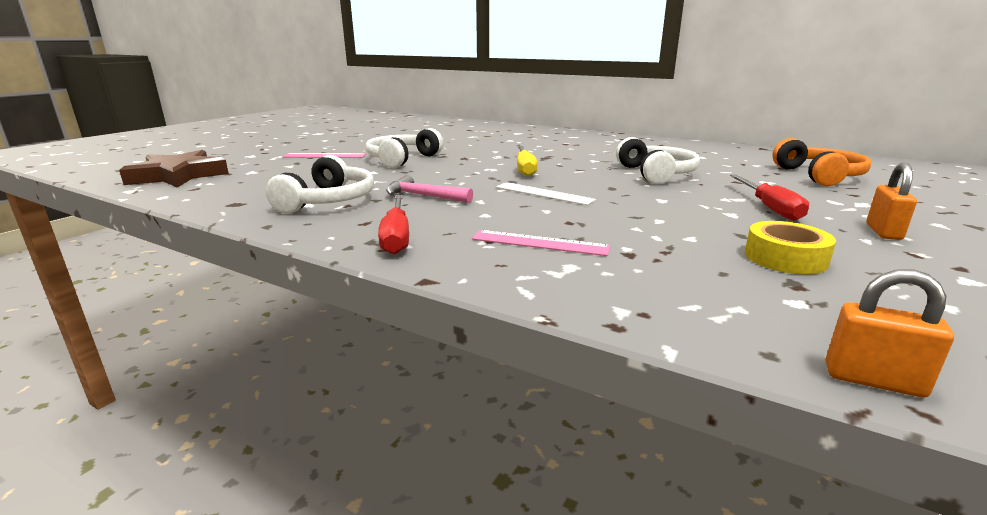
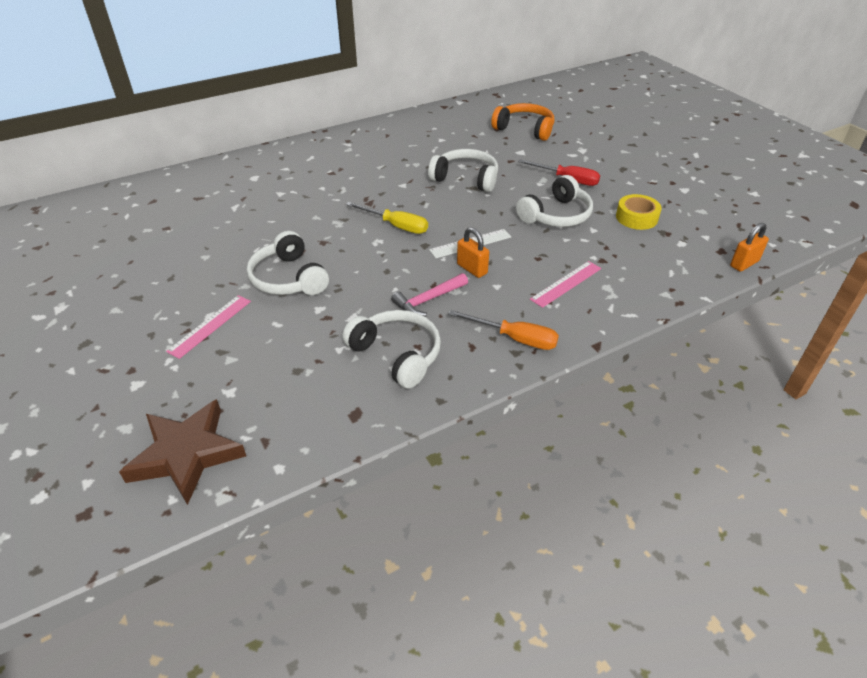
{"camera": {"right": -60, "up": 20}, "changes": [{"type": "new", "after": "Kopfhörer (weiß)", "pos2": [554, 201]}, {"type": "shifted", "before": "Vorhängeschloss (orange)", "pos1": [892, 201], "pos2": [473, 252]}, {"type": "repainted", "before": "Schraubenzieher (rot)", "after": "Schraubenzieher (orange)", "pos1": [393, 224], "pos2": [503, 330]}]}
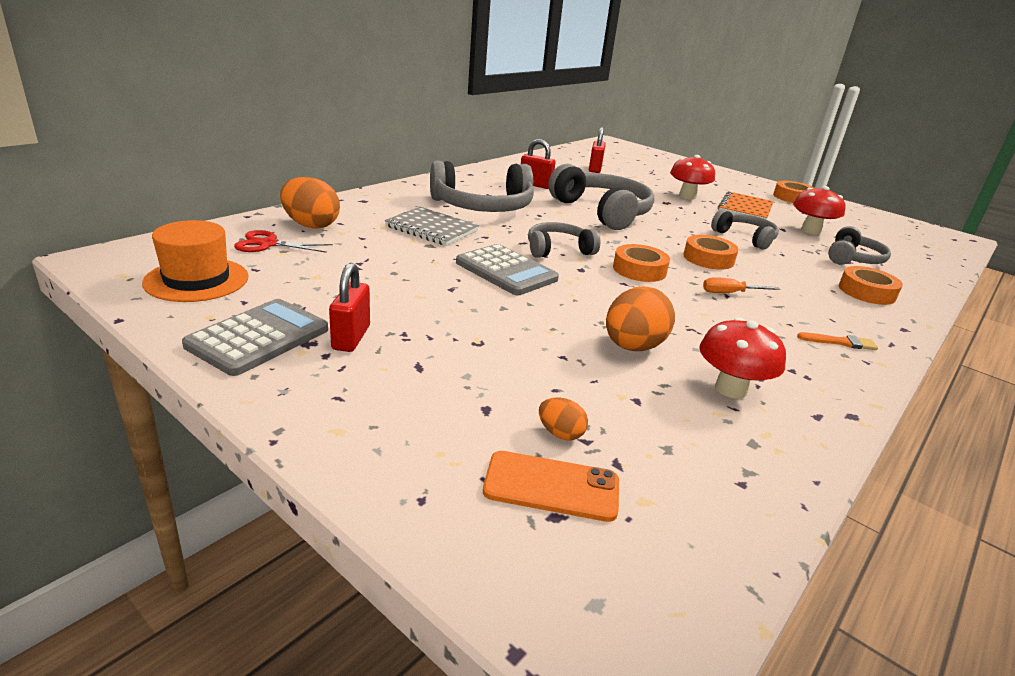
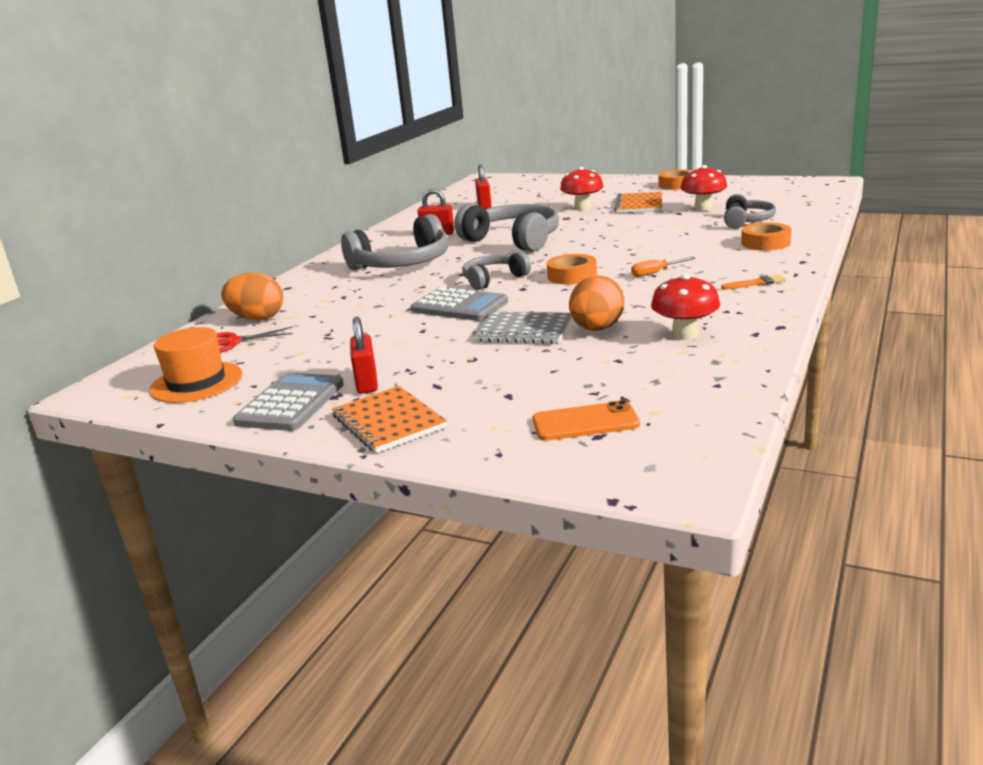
{"camera": {"right": -10, "up": -5}, "changes": [{"type": "gone", "before": "Ei (orange)", "pos1": [563, 418]}, {"type": "gone", "before": "Klebeband (orange)", "pos1": [711, 252]}, {"type": "gone", "before": "Kopfhörer (grau)", "pos1": [745, 229]}, {"type": "new", "after": "Notizbuch (orange)", "pos2": [389, 419]}, {"type": "shifted", "before": "Notizbuch (grau)", "pos1": [432, 226], "pos2": [522, 328]}]}
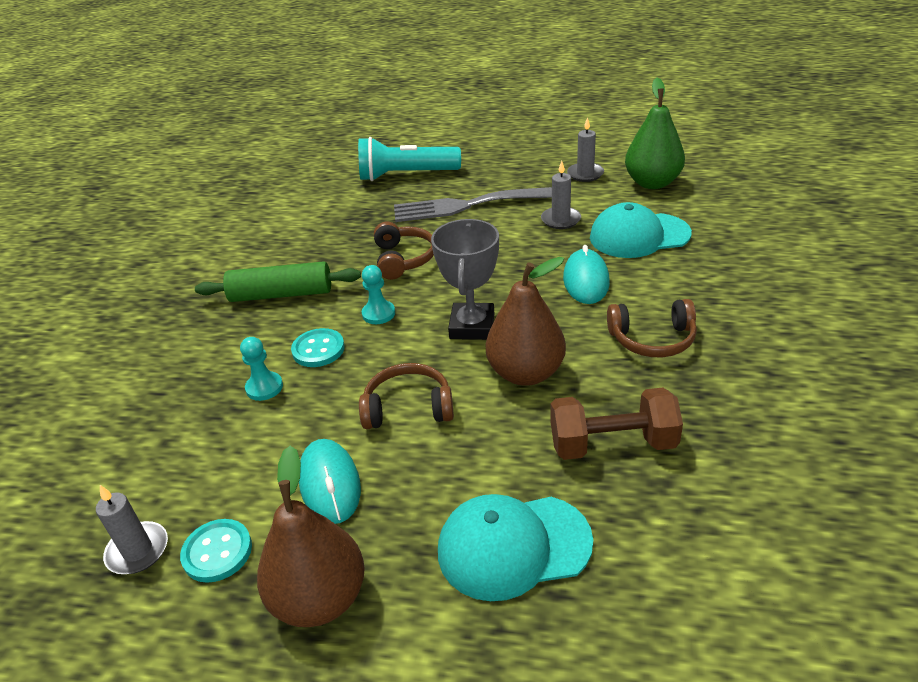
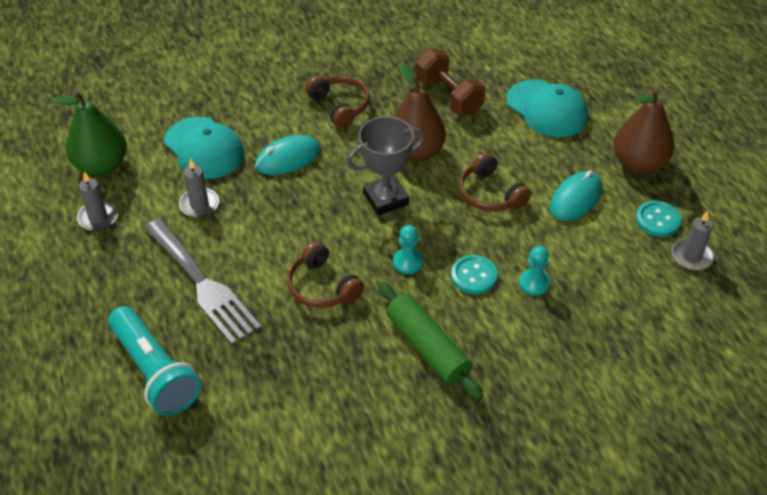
{"camera": {"right": -125, "up": 10}, "changes": [{"type": "rotated", "before": "Kopfhörer (braun)", "pos1": [404, 251], "pos2": [325, 274], "turn": -90}]}
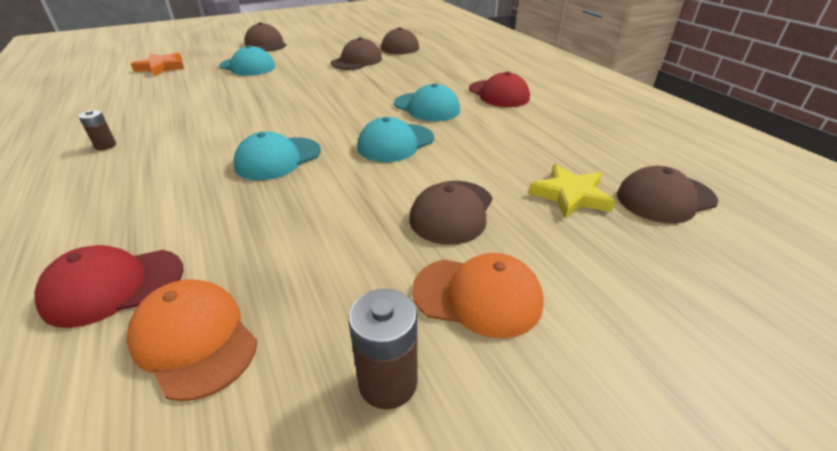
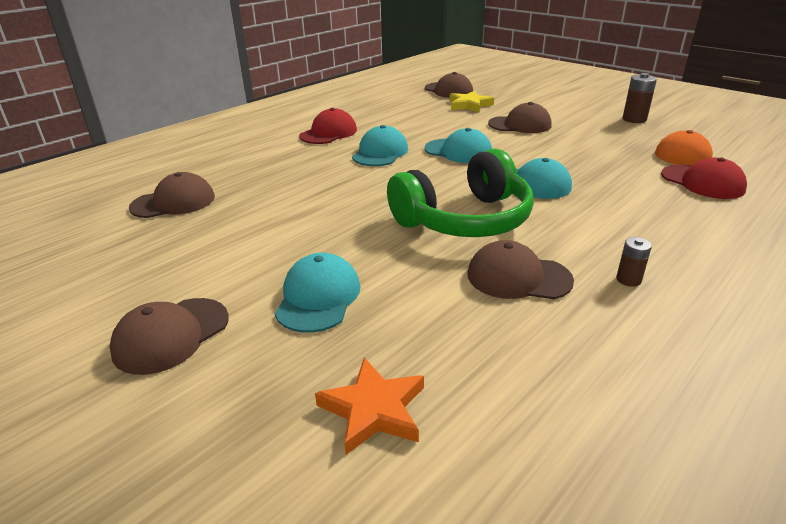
{"camera": {"right": -110, "up": -5}, "changes": [{"type": "gone", "before": "Kappe (orange)", "pos1": [478, 295]}, {"type": "new", "after": "Kopfhörer (grün)", "pos2": [460, 192]}, {"type": "shifted", "before": "Kappe (braun)", "pos1": [356, 53], "pos2": [520, 269]}]}
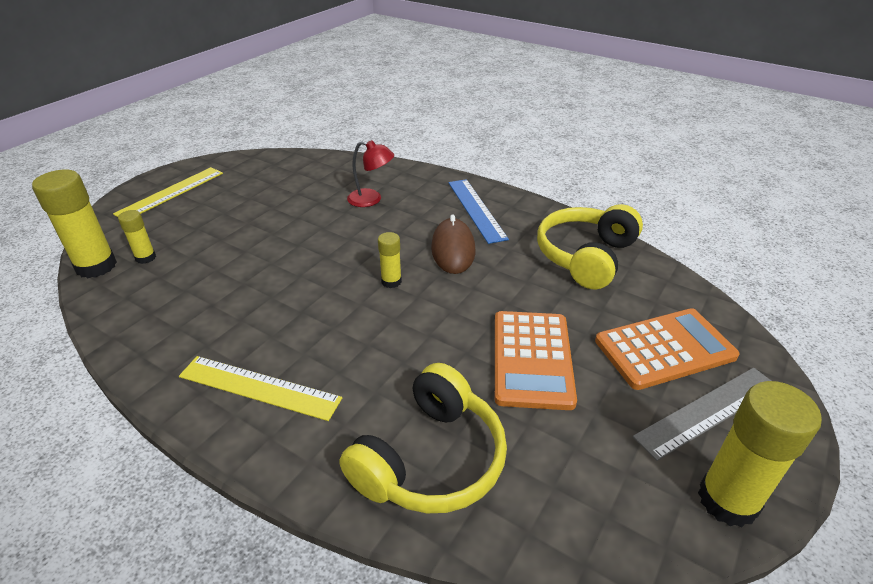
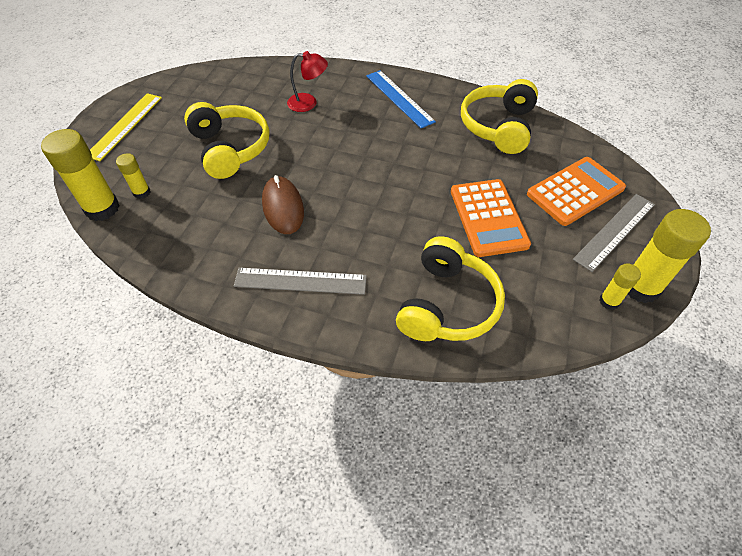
{"camera": {"right": -15, "up": 15}, "changes": [{"type": "new", "after": "Kopfhörer (gelb)", "pos2": [226, 140]}, {"type": "shifted", "before": "Klebestift (gelb)", "pos1": [390, 260], "pos2": [620, 286]}, {"type": "shifted", "before": "Computermaus (braun)", "pos1": [453, 244], "pos2": [283, 204]}, {"type": "repainted", "before": "Lineal (gelb)", "after": "Lineal (grau)", "pos1": [260, 388], "pos2": [300, 281]}]}
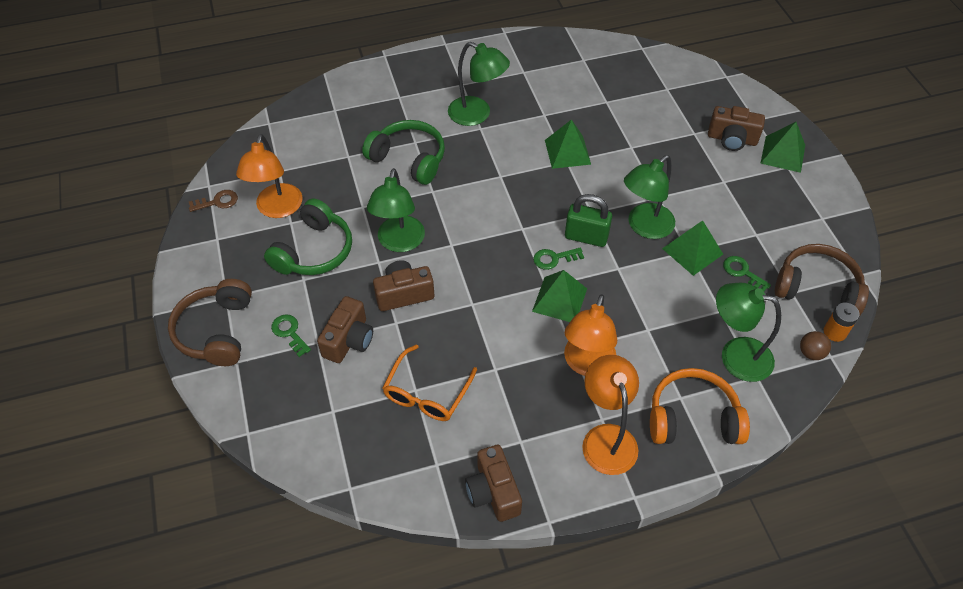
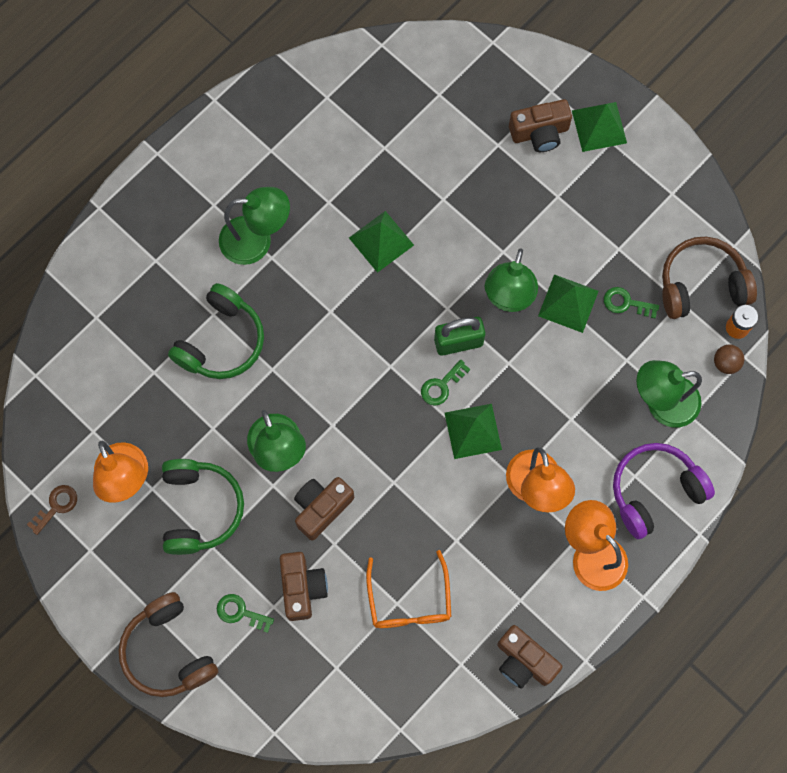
{"camera": {"right": -30, "up": 20}, "changes": [{"type": "repainted", "before": "Kopfhörer (orange)", "after": "Kopfhörer (lila)", "pos1": [700, 406], "pos2": [664, 491]}, {"type": "rotated", "before": "Kopfhörer (grün)", "pos1": [403, 152], "pos2": [216, 331], "turn": 120}]}
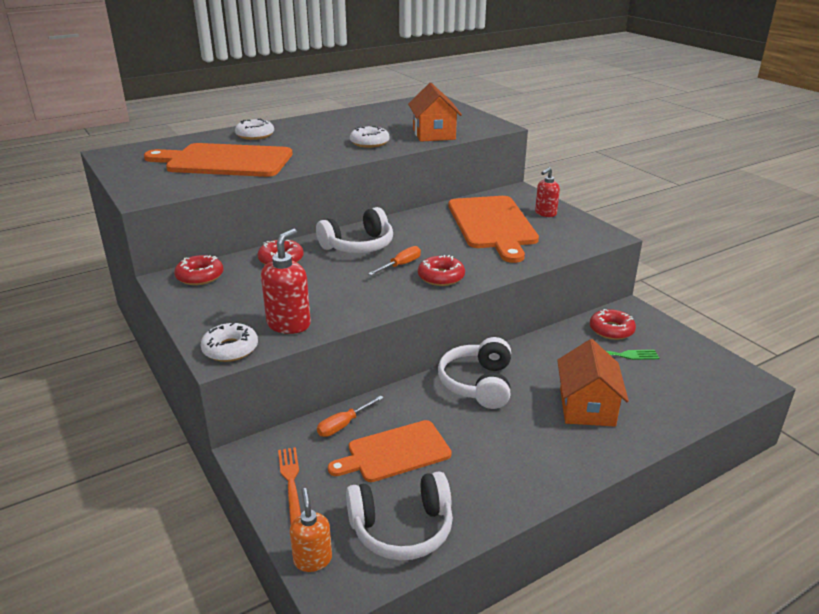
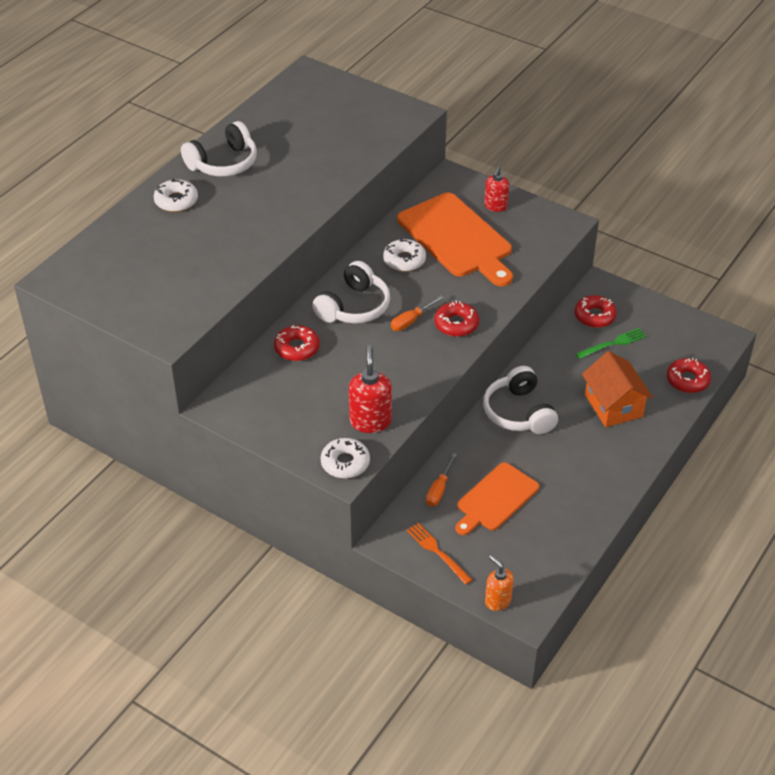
{"camera": {"right": -25, "up": 15}, "changes": [{"type": "gone", "before": "Schneidebrett (orange)", "pos1": [218, 160]}, {"type": "gone", "before": "Haus (orange)", "pos1": [435, 112]}, {"type": "shifted", "before": "Donut (rot)", "pos1": [198, 270], "pos2": [689, 375]}, {"type": "shifted", "before": "Kopfhörer (weiß)", "pos1": [399, 515], "pos2": [219, 148]}, {"type": "shifted", "before": "Donut (weiß)", "pos1": [370, 137], "pos2": [404, 255]}, {"type": "rotated", "before": "Schraubenzieher (orange)", "pos1": [394, 260], "pos2": [417, 313], "turn": -150}]}
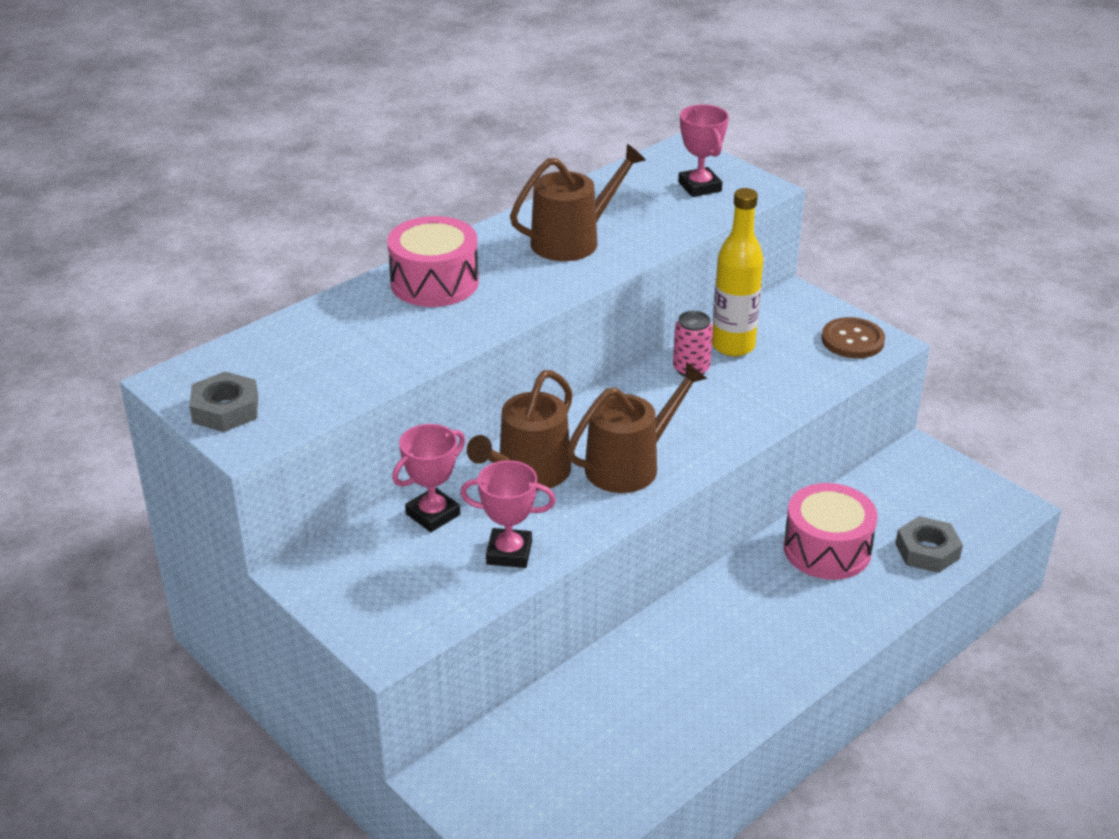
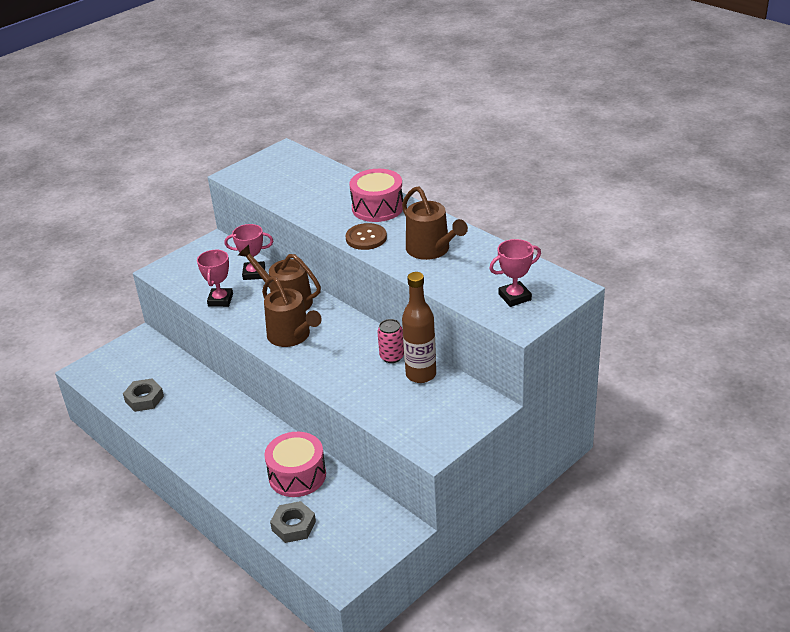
{"camera": {"right": 90, "up": 0}, "changes": [{"type": "shifted", "before": "Sechskantmutter (grau)", "pos1": [223, 402], "pos2": [143, 395]}, {"type": "shifted", "before": "Knopf (braun)", "pos1": [853, 337], "pos2": [366, 236]}, {"type": "repainted", "before": "Flasche (gelb)", "after": "Flasche (braun)", "pos1": [738, 272], "pos2": [419, 327]}, {"type": "rotated", "before": "Pokal (rosa)", "pos1": [428, 478], "pos2": [249, 252], "turn": -45}]}
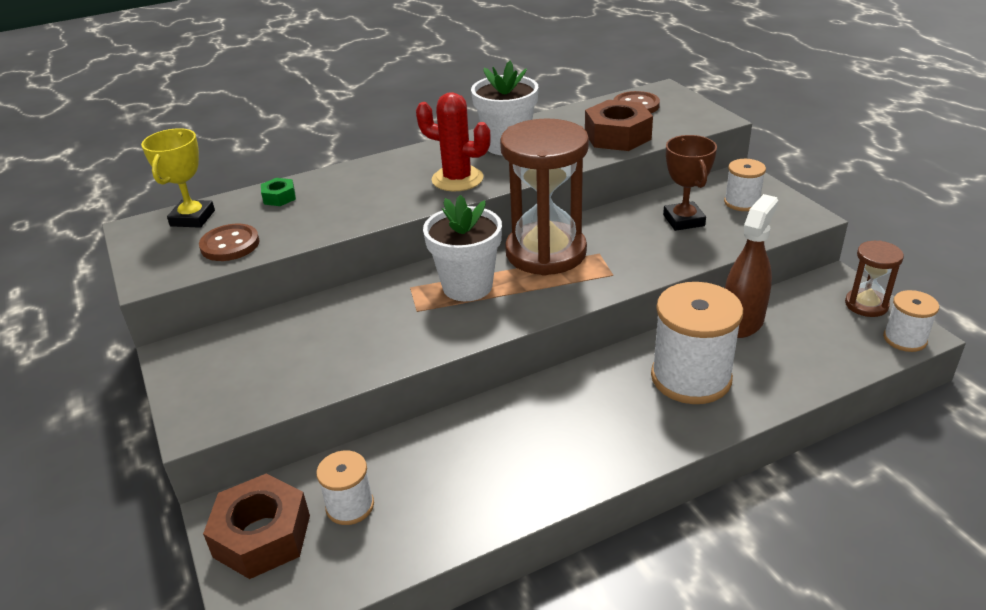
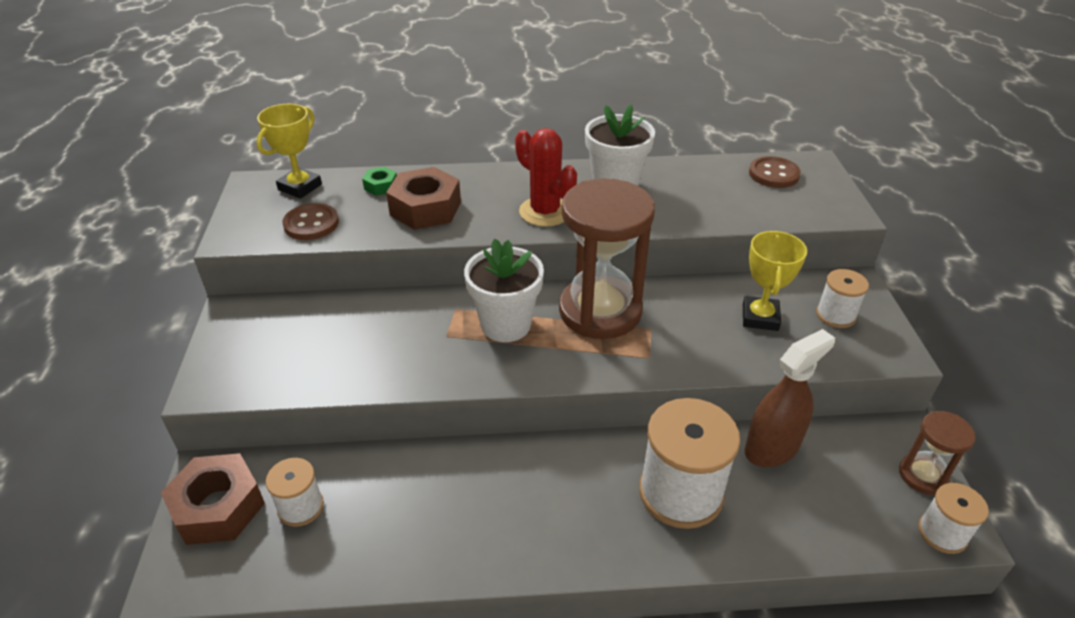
{"camera": {"right": 20, "up": 5}, "changes": [{"type": "shifted", "before": "Sechskantmutter (braun)", "pos1": [619, 125], "pos2": [423, 198]}, {"type": "repainted", "before": "Pokal (braun)", "after": "Pokal (gelb)", "pos1": [690, 183], "pos2": [775, 281]}]}
